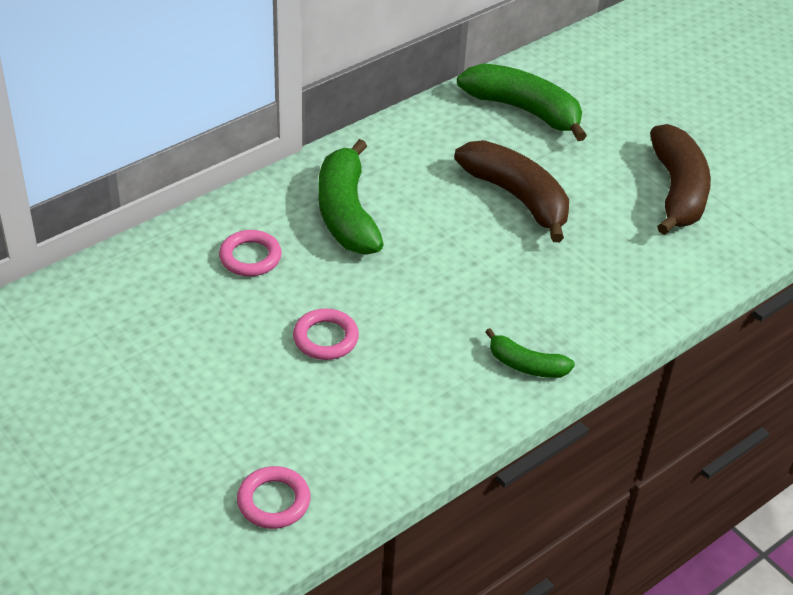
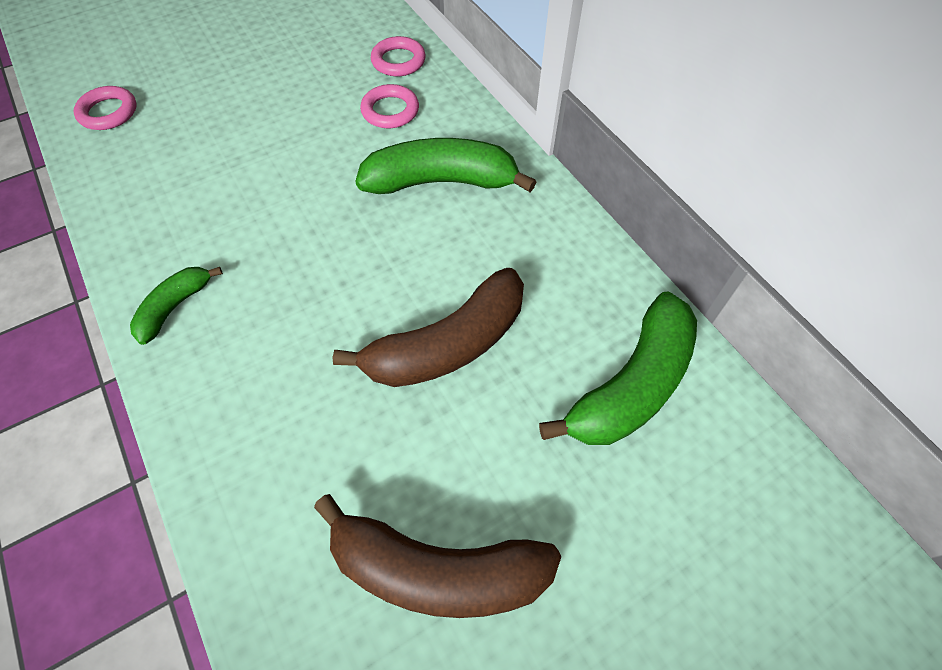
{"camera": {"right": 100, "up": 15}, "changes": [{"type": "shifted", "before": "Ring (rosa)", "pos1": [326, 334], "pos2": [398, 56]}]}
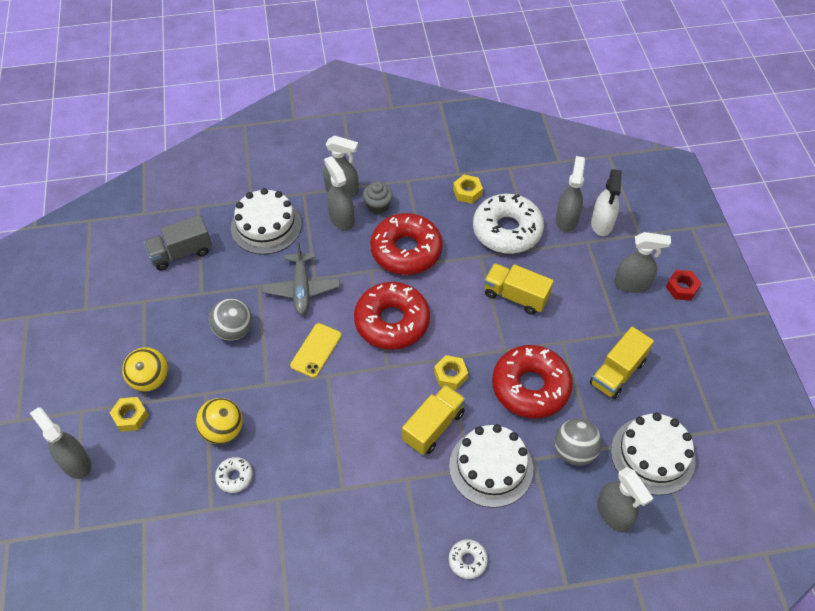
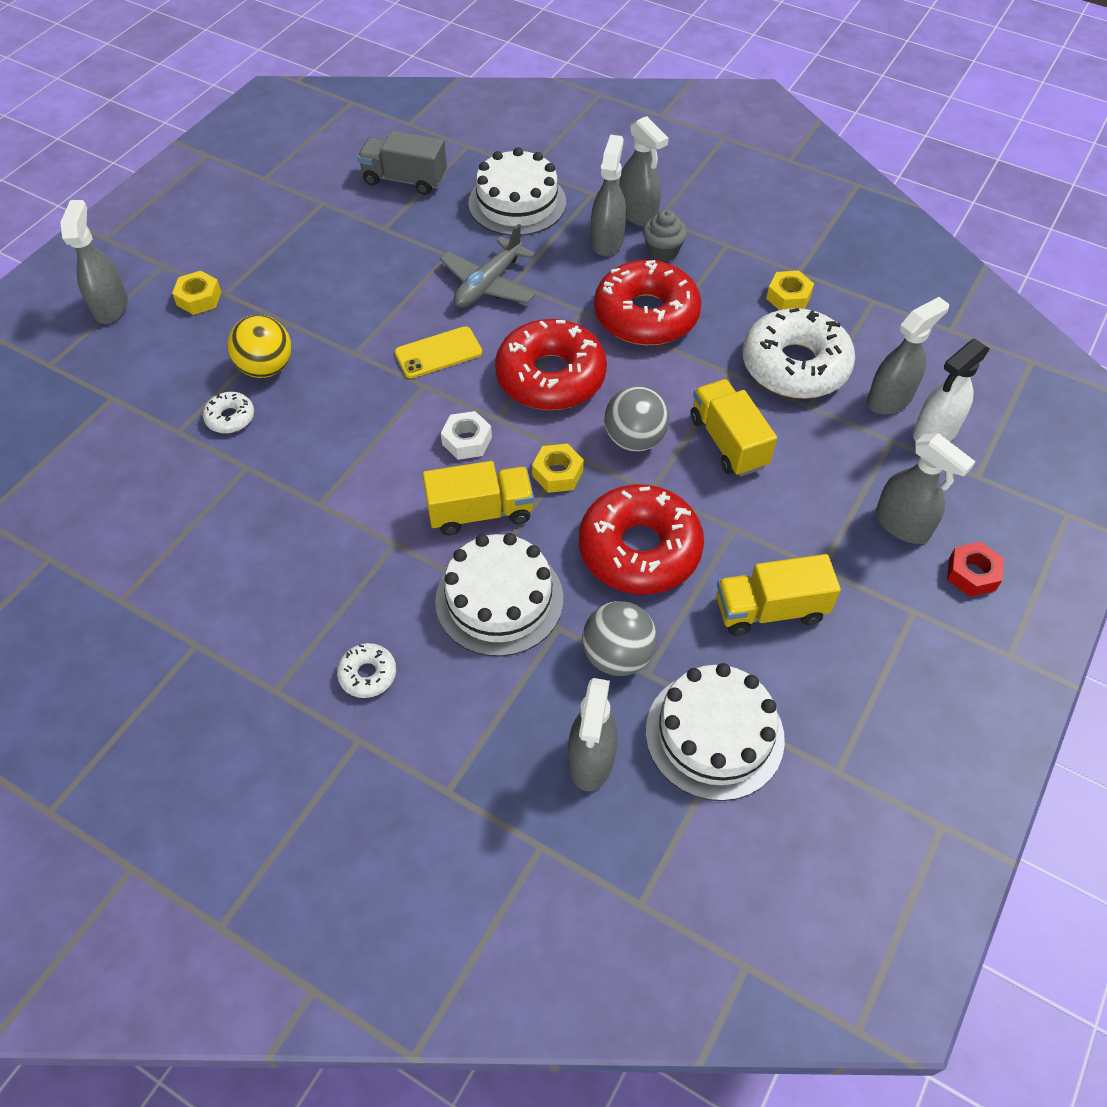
{"camera": {"right": 40, "up": 0}, "changes": [{"type": "gone", "before": "Ball (gelb)", "pos1": [145, 369]}, {"type": "new", "after": "Sechskantmutter (weiß)", "pos2": [466, 435]}, {"type": "shifted", "before": "Ball (grau)", "pos1": [230, 319], "pos2": [637, 419]}]}
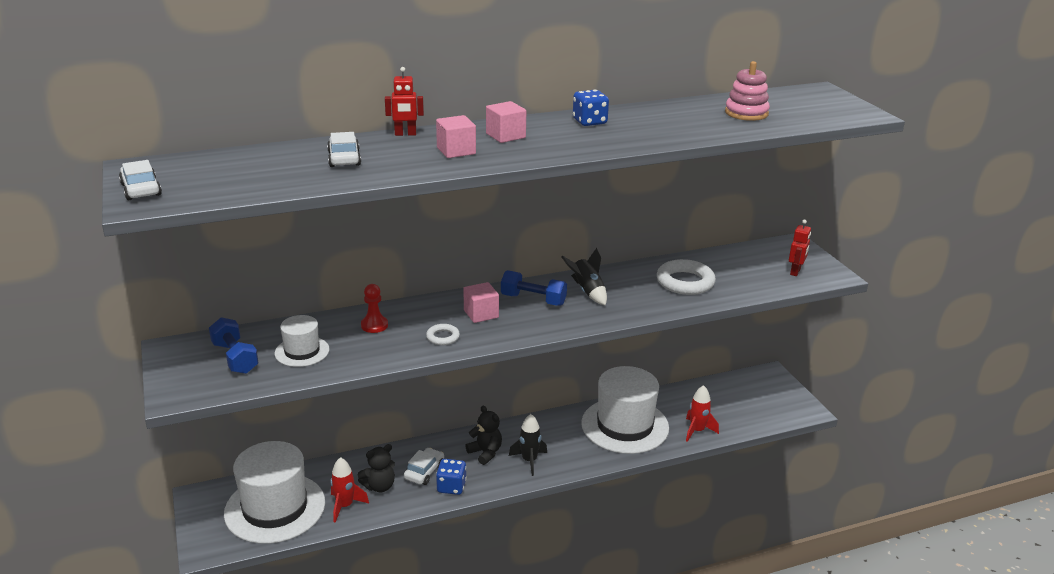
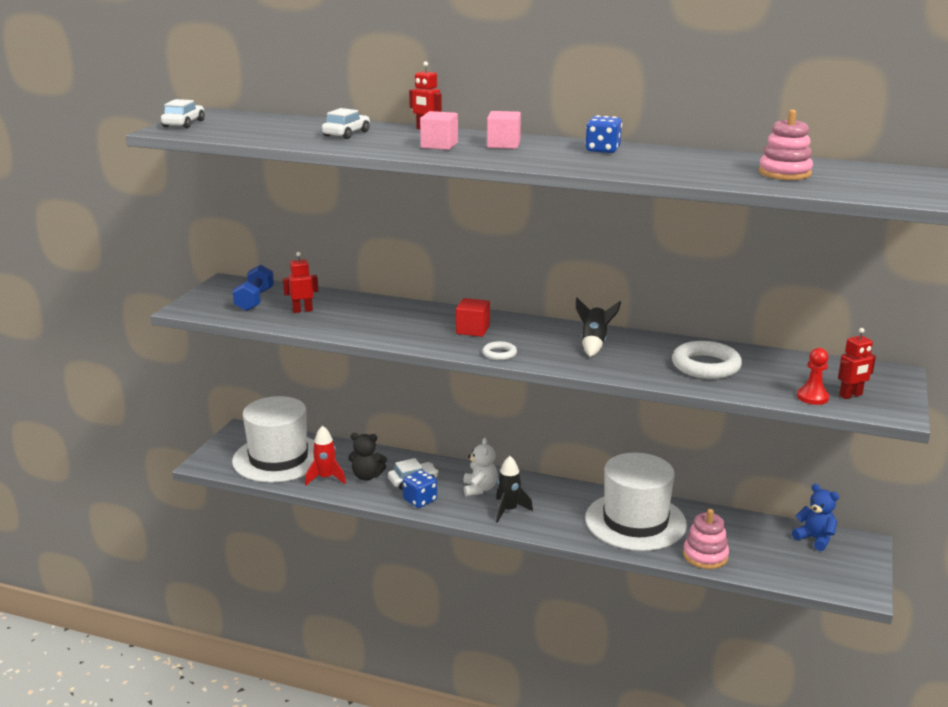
{"camera": {"right": 40, "up": -5}, "changes": [{"type": "gone", "before": "Hantel (blau)", "pos1": [534, 288]}, {"type": "new", "after": "Teddybär (blau)", "pos2": [815, 517]}, {"type": "shifted", "before": "Bauer (rot)", "pos1": [374, 308], "pos2": [813, 376]}, {"type": "shifted", "before": "Ring (weiß)", "pos1": [443, 334], "pos2": [499, 350]}, {"type": "swapped", "before": "Hut (weiß)", "after": "Roboter (rot)", "pos1": [302, 341], "pos2": [300, 282]}, {"type": "swapped", "before": "Rakete (rot)", "after": "Stapelspielzeug (rosa)", "pos1": [702, 413], "pos2": [706, 539]}, {"type": "repainted", "before": "Kubus (rosa)", "after": "Kubus (rot)", "pos1": [481, 302], "pos2": [473, 317]}, {"type": "repainted", "before": "Teddybär (schwarz)", "after": "Teddybär (weiß)", "pos1": [483, 435], "pos2": [480, 466]}]}
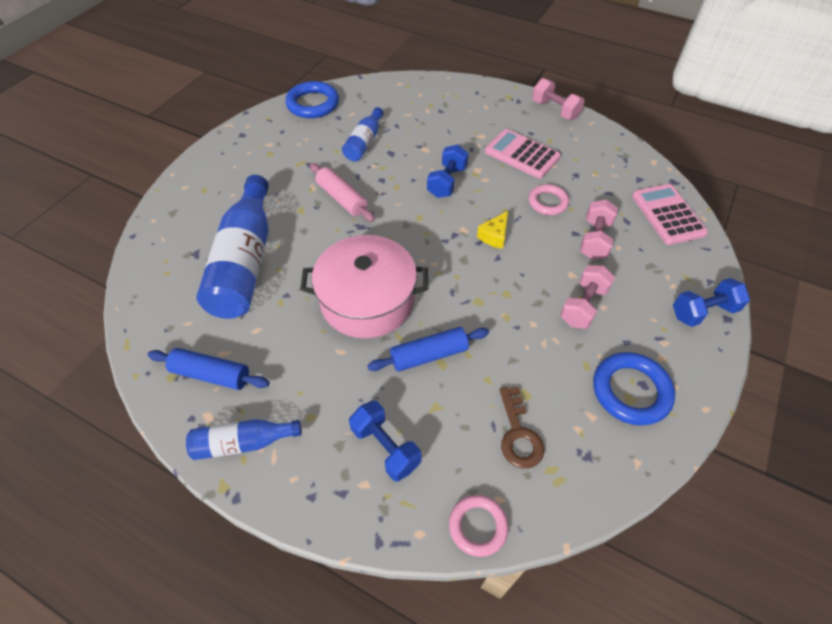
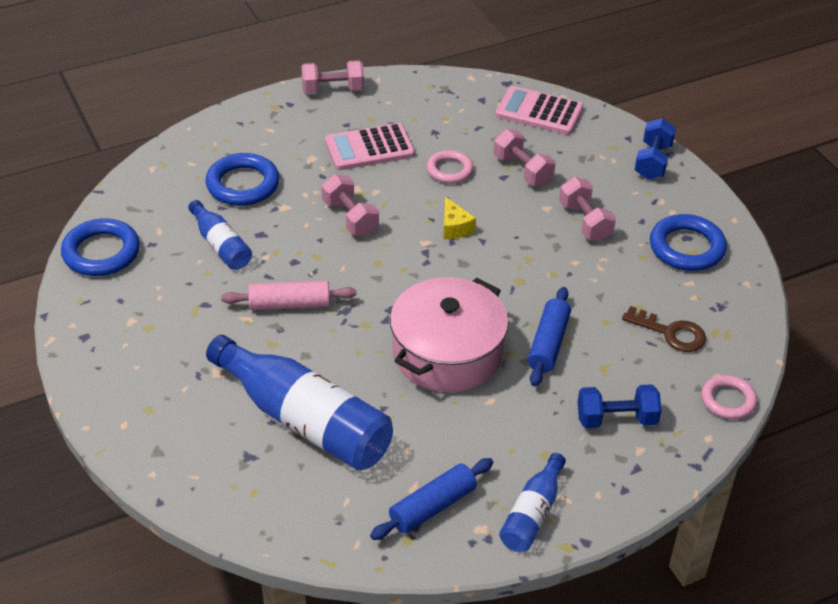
{"camera": {"right": -55, "up": -10}, "changes": [{"type": "new", "after": "Ring (blau)", "pos2": [242, 179]}, {"type": "repainted", "before": "Hantel (blau)", "after": "Hantel (rosa)", "pos1": [448, 171], "pos2": [350, 205]}]}
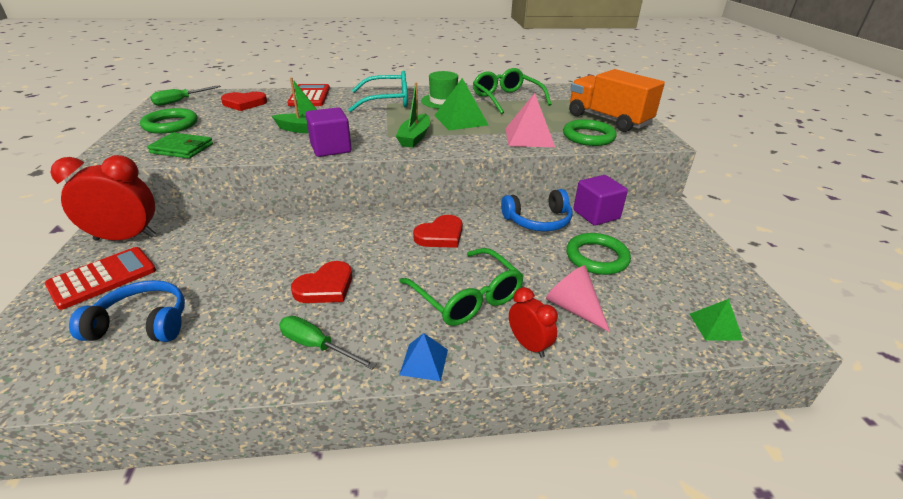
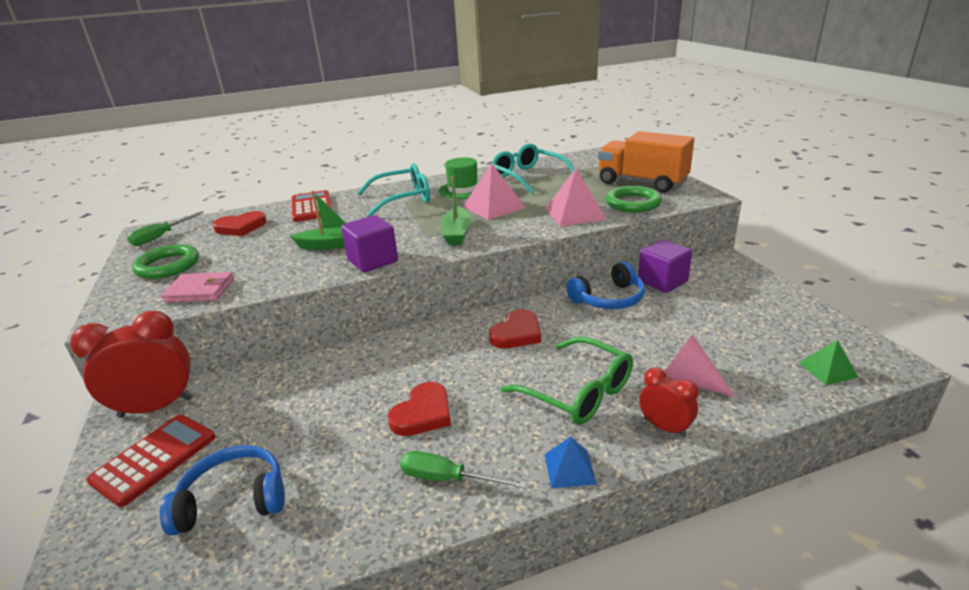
{"camera": {"right": -10, "up": -5}, "changes": [{"type": "gone", "before": "Ring (grün)", "pos1": [598, 254]}, {"type": "repainted", "before": "Geldbörse (grün)", "after": "Geldbörse (rosa)", "pos1": [180, 145], "pos2": [197, 287]}, {"type": "repainted", "before": "Pyramide (grün)", "after": "Pyramide (rosa)", "pos1": [461, 104], "pos2": [494, 191]}, {"type": "repainted", "before": "Brille (grün)", "after": "Brille (türkis)", "pos1": [512, 91], "pos2": [533, 168]}]}
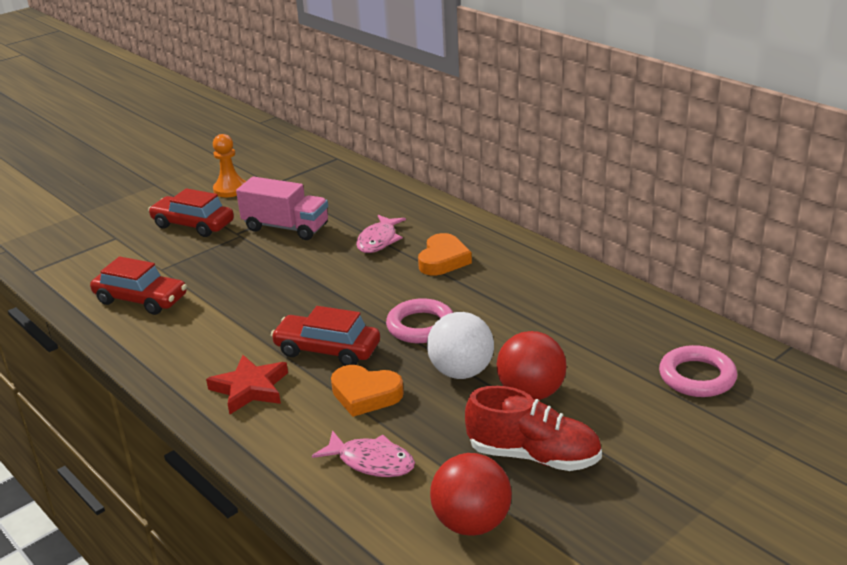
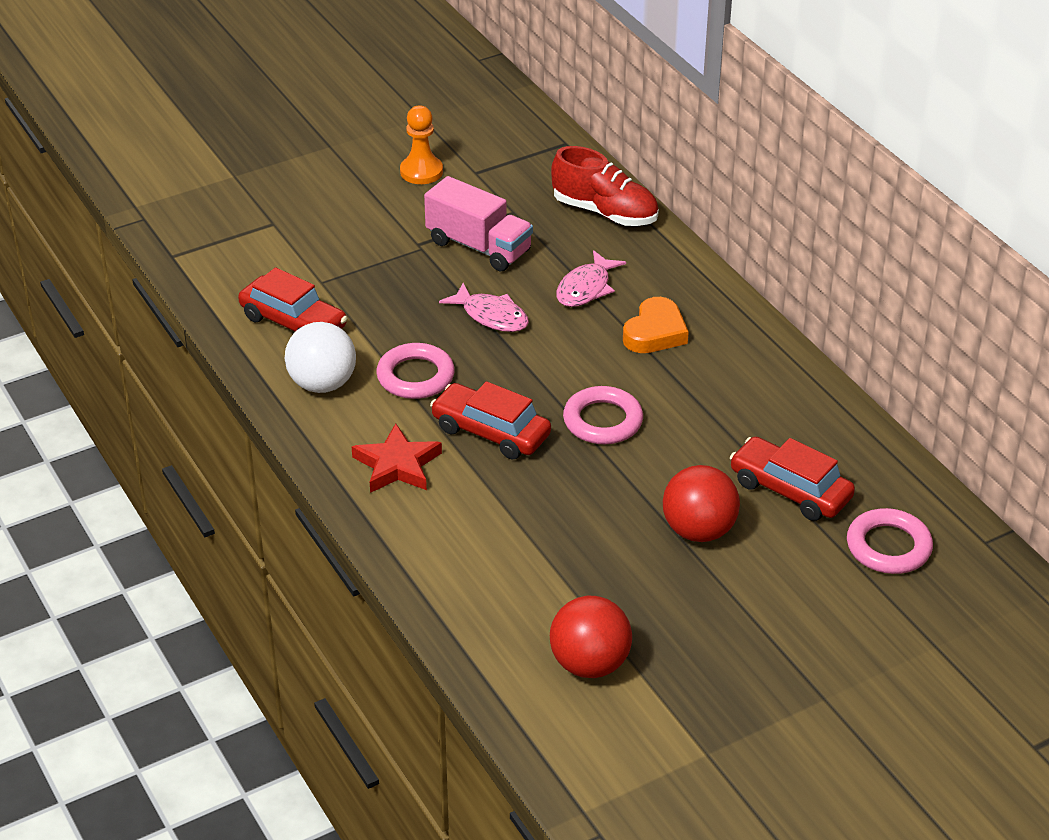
{"camera": {"right": 10, "up": 10}, "changes": [{"type": "gone", "before": "Herz (orange)", "pos1": [367, 391]}, {"type": "new", "after": "Ring (rosa)", "pos2": [415, 371]}, {"type": "shifted", "before": "Auto (rot)", "pos1": [191, 212], "pos2": [792, 478]}, {"type": "shifted", "before": "Fisch (rosa)", "pos1": [363, 453], "pos2": [484, 307]}, {"type": "shifted", "before": "Ball (weiß)", "pos1": [460, 345], "pos2": [320, 357]}, {"type": "shifted", "before": "Schuh (rot)", "pos1": [533, 428], "pos2": [605, 186]}]}
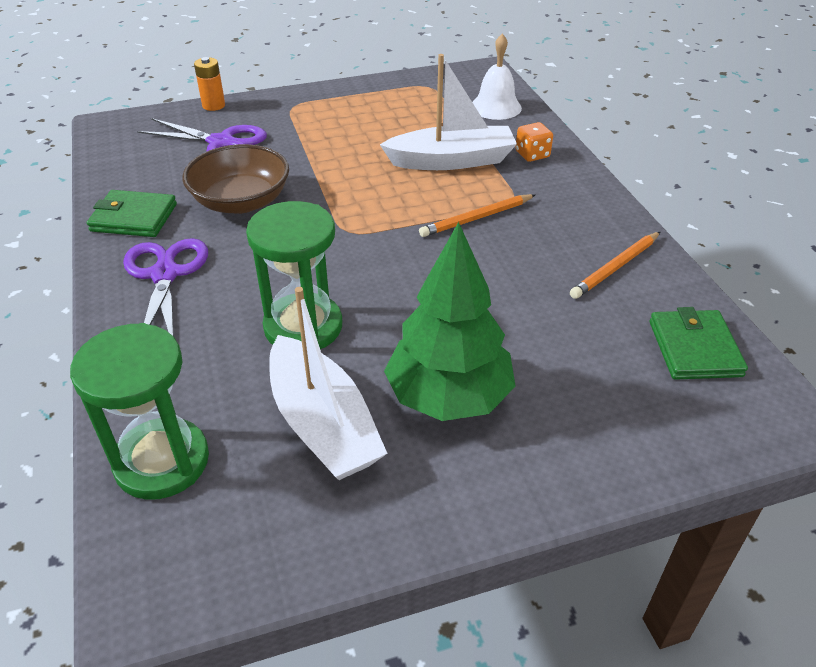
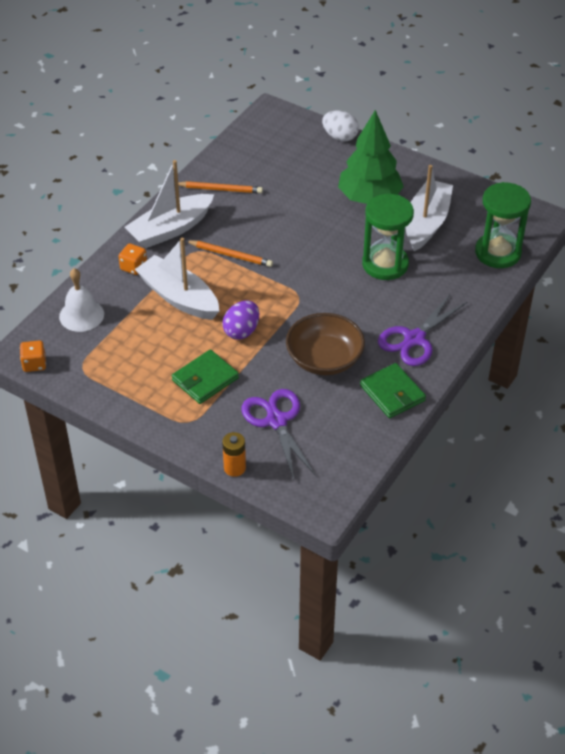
{"camera": {"right": -130, "up": 5}, "changes": [{"type": "new", "after": "Spielwürfel (orange)", "pos2": [33, 356]}, {"type": "new", "after": "Boot (weiß)", "pos2": [169, 204]}, {"type": "new", "after": "Ei (lila)", "pos2": [240, 320]}, {"type": "new", "after": "Ei (weiß)", "pos2": [340, 126]}, {"type": "shifted", "before": "Geldbörse (grün)", "pos1": [699, 343], "pos2": [205, 376]}]}
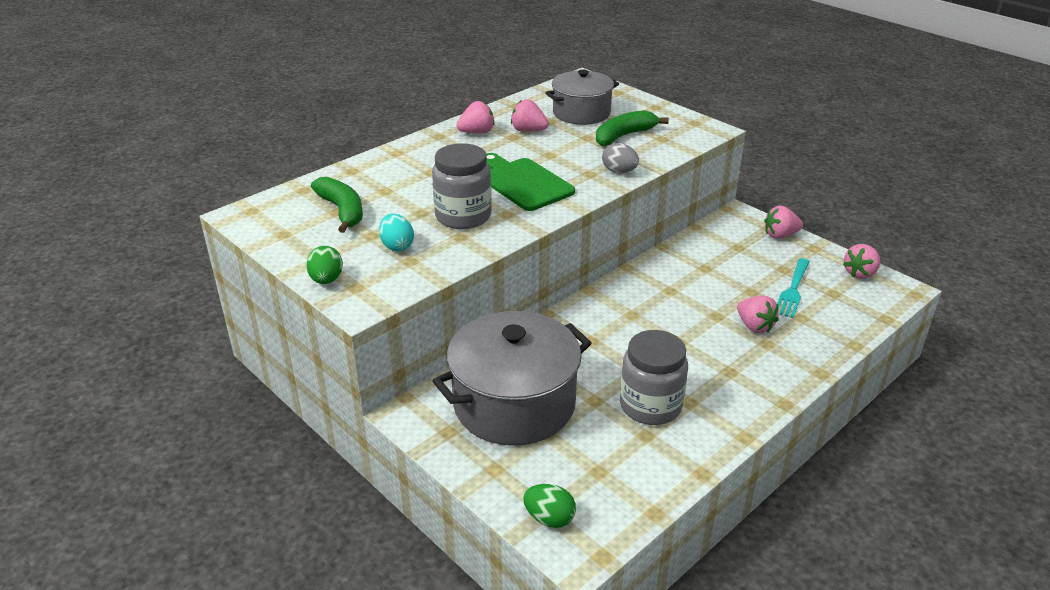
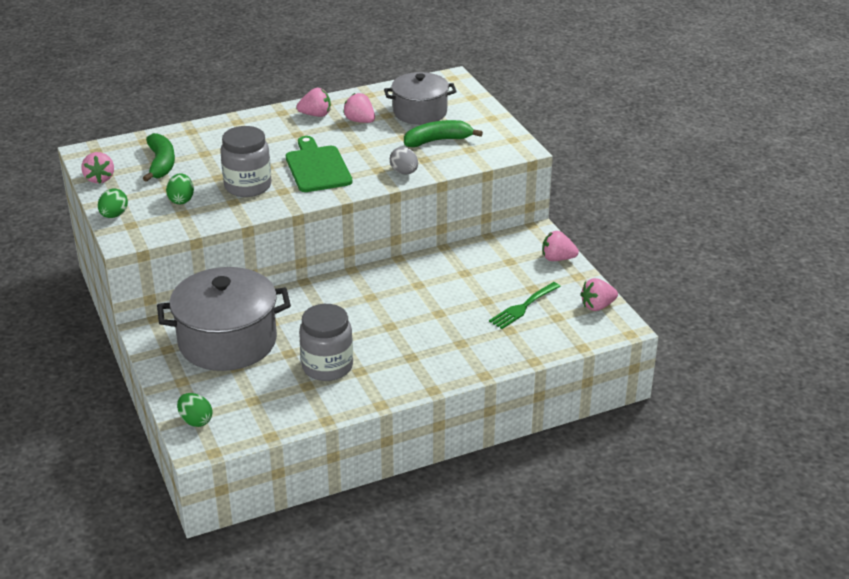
{"camera": {"right": 20, "up": 0}, "changes": [{"type": "shifted", "before": "Erdbeere (rosa)", "pos1": [758, 314], "pos2": [98, 167]}, {"type": "repainted", "before": "Ei (türkis)", "after": "Ei (grün)", "pos1": [396, 232], "pos2": [180, 188]}, {"type": "repainted", "before": "Gabel (türkis)", "after": "Gabel (grün)", "pos1": [793, 288], "pos2": [525, 305]}]}
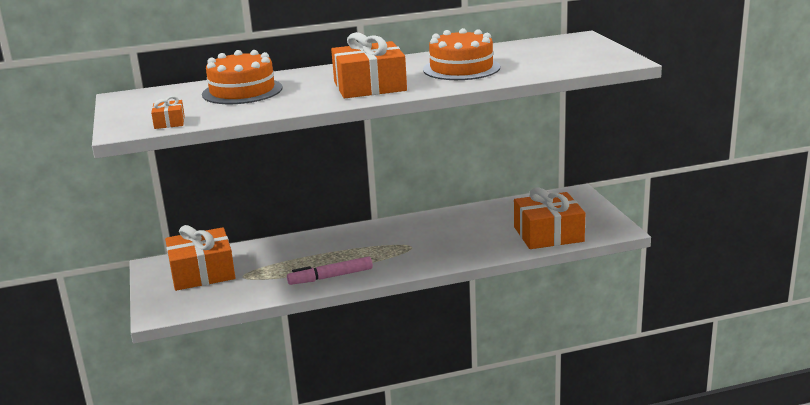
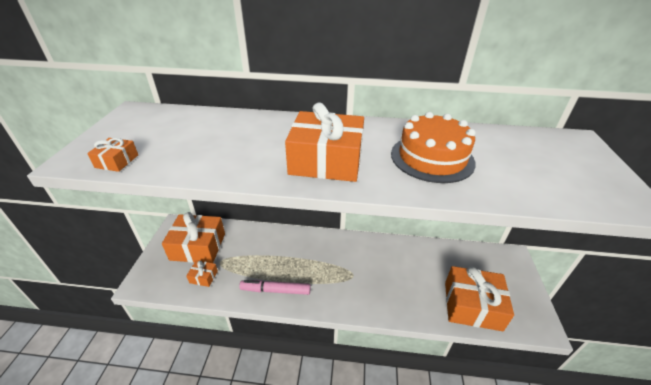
{"camera": {"right": 20, "up": 15}, "changes": [{"type": "gone", "before": "Kuchen (orange)", "pos1": [242, 77]}, {"type": "new", "after": "Geschenk (orange)", "pos2": [202, 273]}]}
